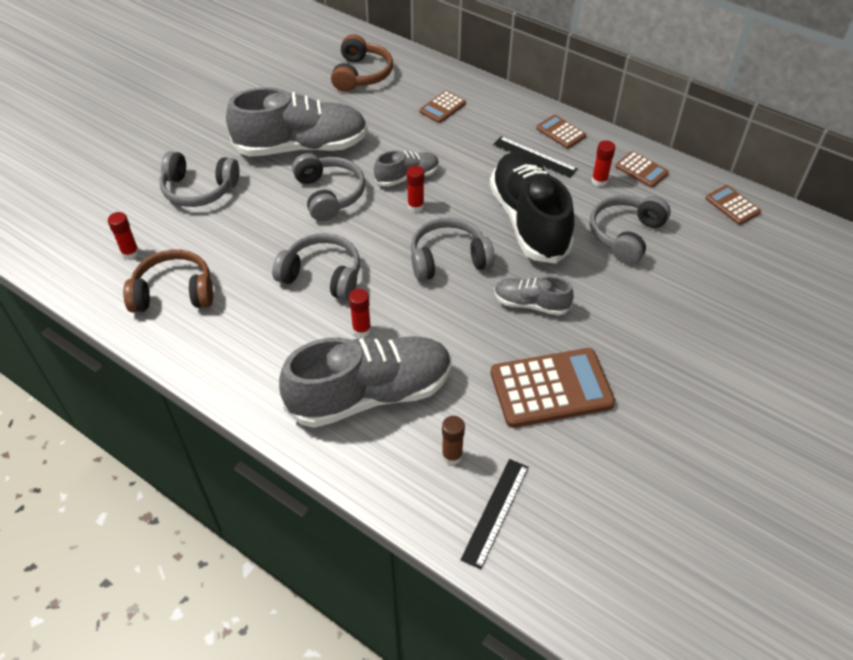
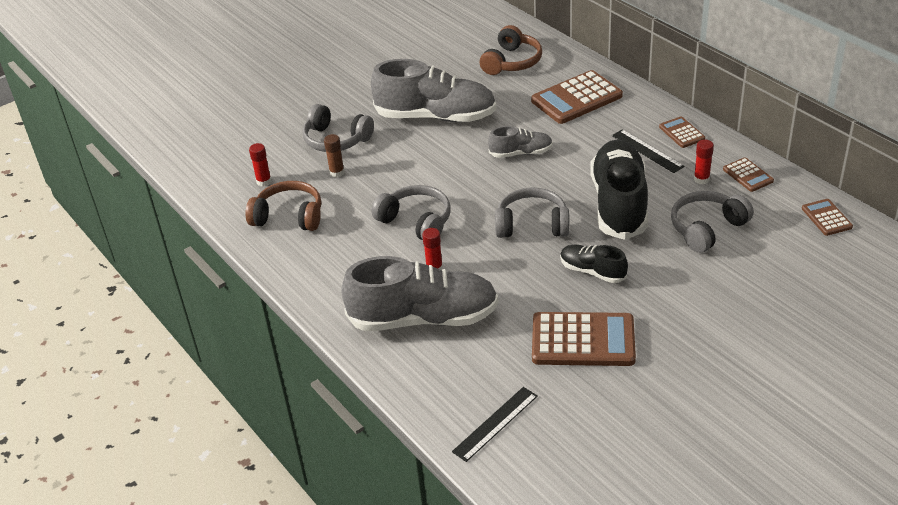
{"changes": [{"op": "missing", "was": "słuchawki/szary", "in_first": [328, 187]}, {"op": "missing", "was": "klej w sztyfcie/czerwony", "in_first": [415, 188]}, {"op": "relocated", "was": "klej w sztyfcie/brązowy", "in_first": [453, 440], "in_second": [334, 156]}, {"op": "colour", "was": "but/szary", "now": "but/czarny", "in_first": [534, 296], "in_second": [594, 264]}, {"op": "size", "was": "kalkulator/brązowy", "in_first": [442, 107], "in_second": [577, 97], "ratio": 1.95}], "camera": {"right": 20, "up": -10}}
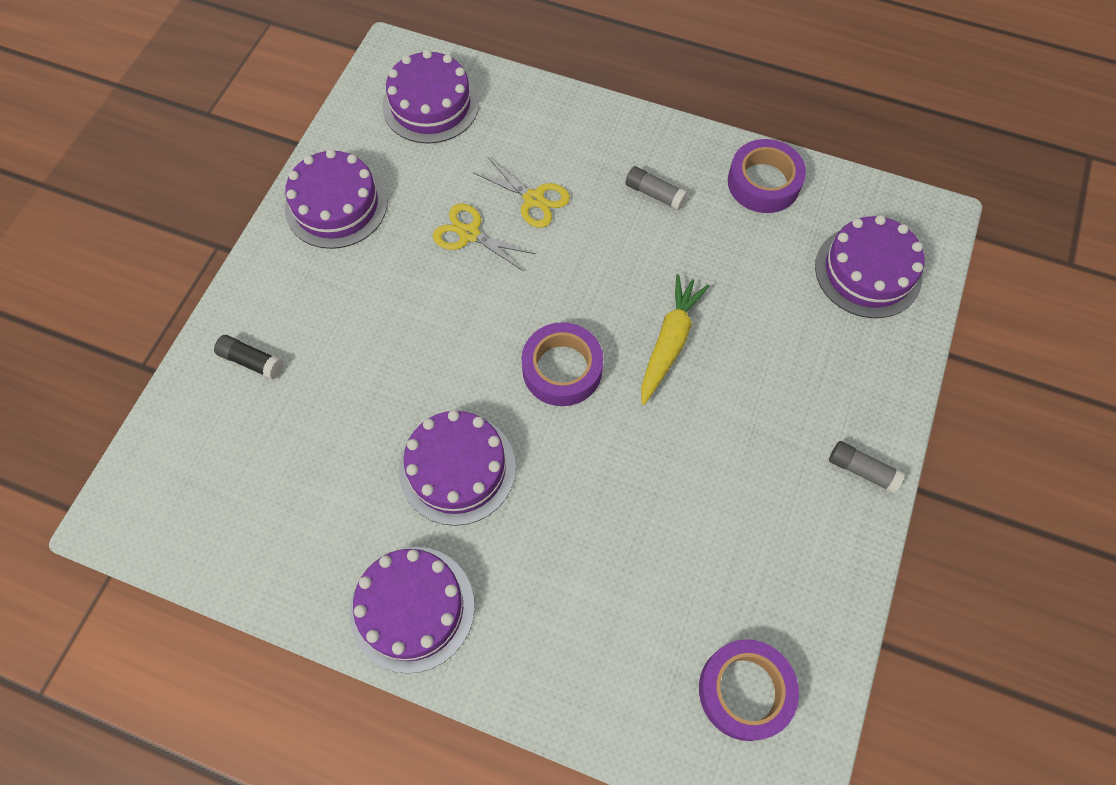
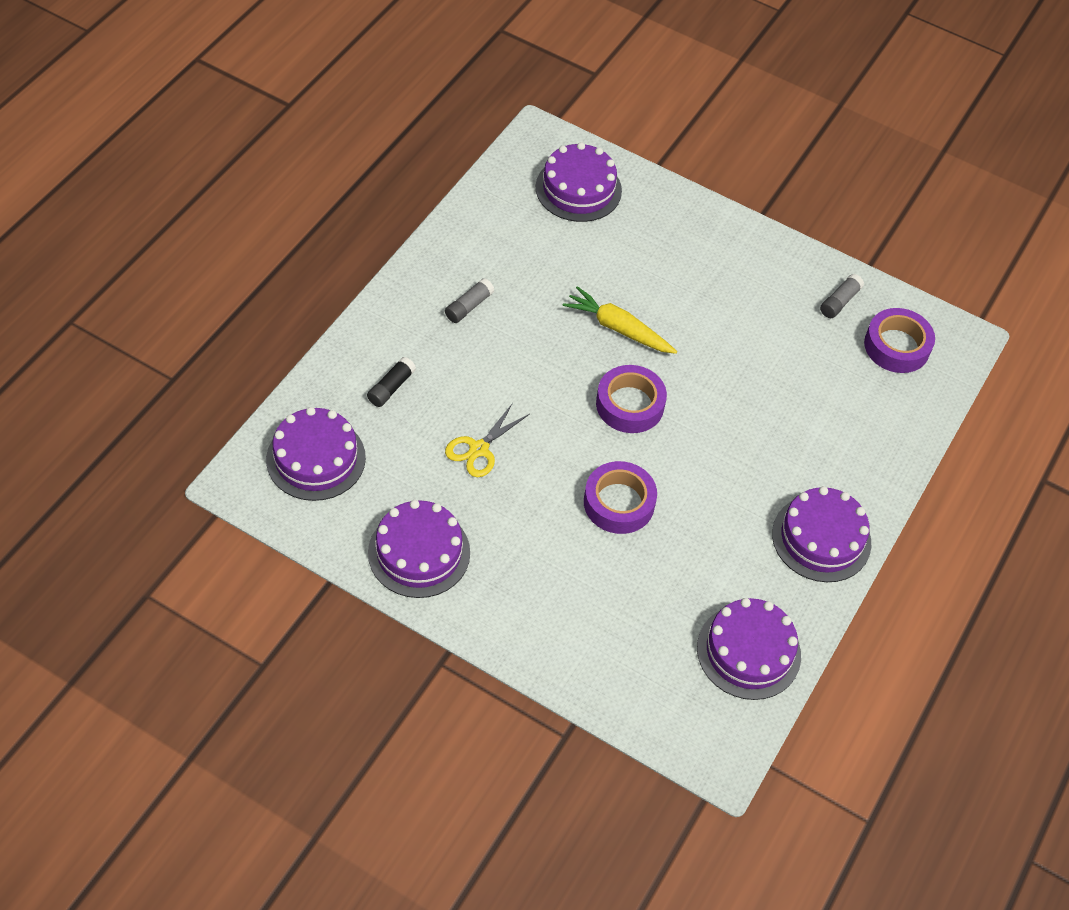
{"changes": [{"op": "missing", "was": "nożyczki/żółty", "in_first": [521, 192]}, {"op": "relocated", "was": "klej w sztyfcie/czarny", "in_first": [248, 357], "in_second": [391, 382]}, {"op": "relocated", "was": "tort/fioletowy", "in_first": [457, 468], "in_second": [749, 649]}, {"op": "relocated", "was": "taśma klejąca/fioletowy", "in_first": [767, 176], "in_second": [620, 497]}, {"op": "relocated", "was": "klej w sztyfcie/szary", "in_first": [867, 467], "in_second": [842, 296]}], "camera": {"right": -85, "up": -10}}
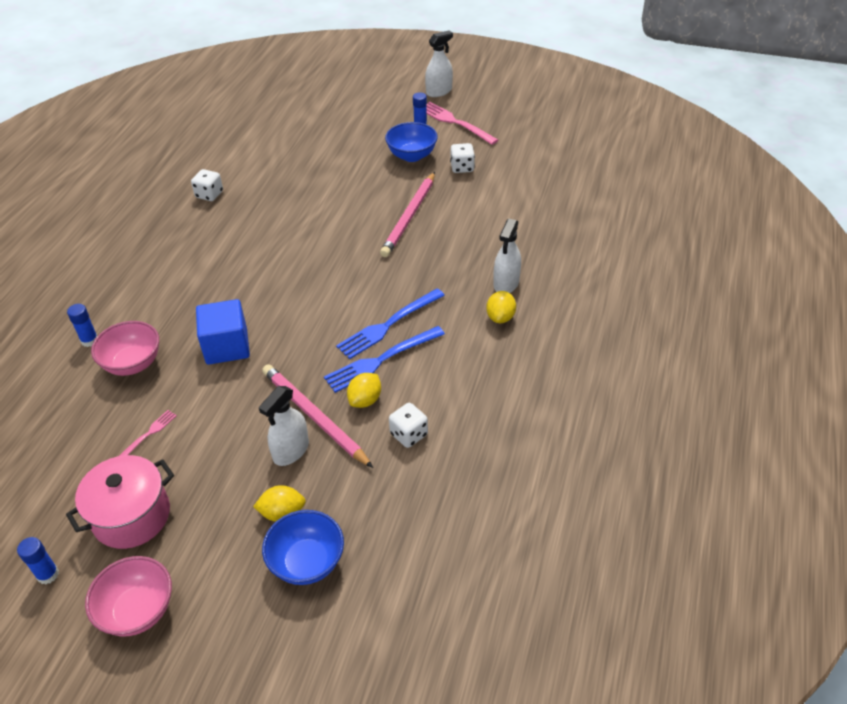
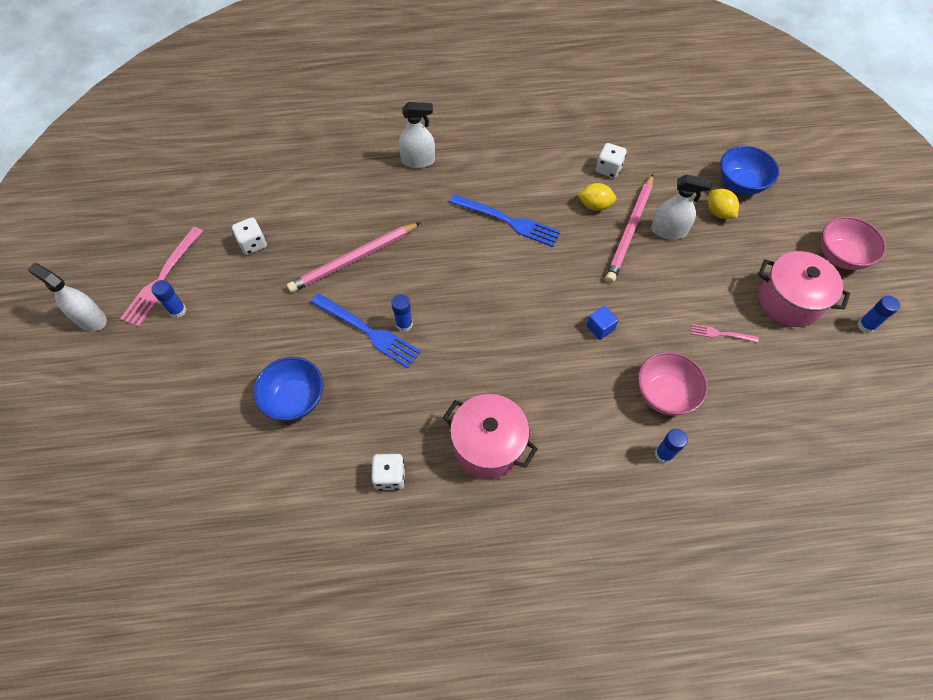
{"changes": [{"op": "missing", "was": "cytryna/żółty", "in_first": [501, 307]}, {"op": "appeared", "now": "klej w sztyfcie/niebieski", "in_second": [402, 313]}, {"op": "appeared", "now": "garnek/różowy", "in_second": [490, 436]}, {"op": "relocated", "was": "widelec/niebieski", "in_first": [384, 359], "in_second": [366, 330]}, {"op": "relocated", "was": "miska/niebieski", "in_first": [411, 142], "in_second": [288, 389]}, {"op": "spun", "was": "ołówek/różowy", "in_first": [407, 214], "in_second": [354, 257], "clockwise": 150}, {"op": "size", "was": "sześcian/niebieski", "in_first": [223, 332], "in_second": [602, 323], "ratio": 0.49}], "camera": {"right": -115, "up": 15}}
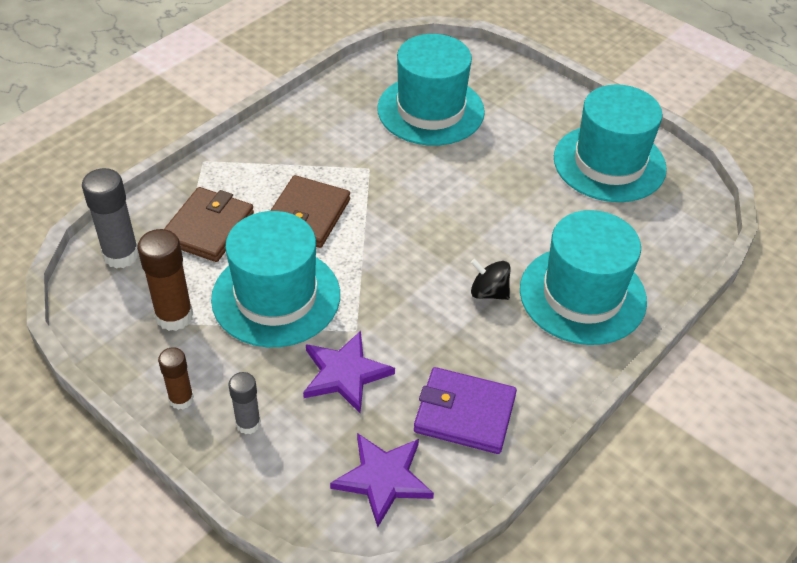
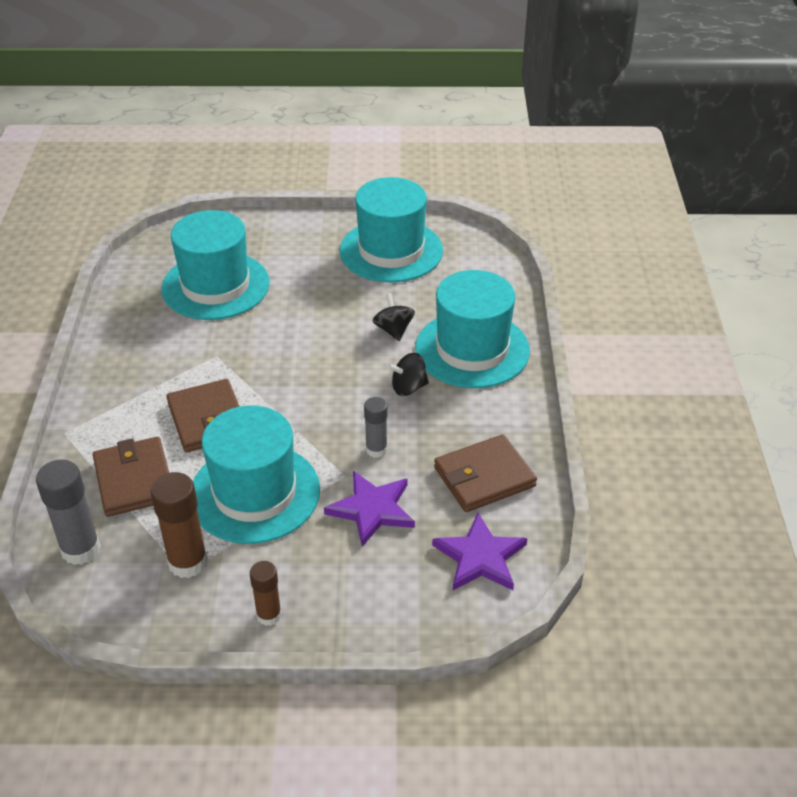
{"changes": [{"op": "appeared", "now": "bączek/czarny", "in_second": [394, 317]}, {"op": "relocated", "was": "klej w sztyfcie/szary", "in_first": [245, 403], "in_second": [376, 427]}, {"op": "colour", "was": "portfel/fioletowy", "now": "portfel/brązowy", "in_first": [465, 410], "in_second": [485, 473]}], "camera": {"right": -40, "up": -5}}
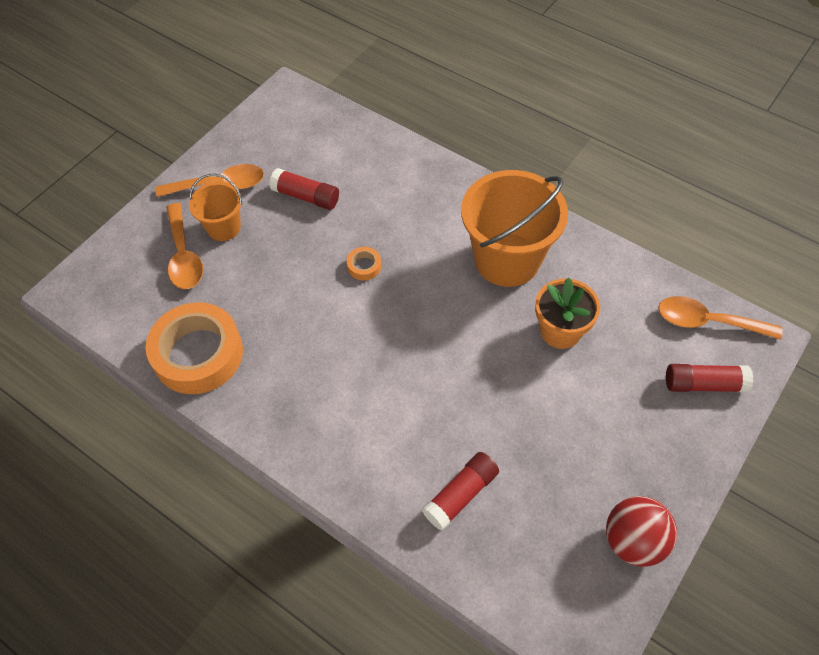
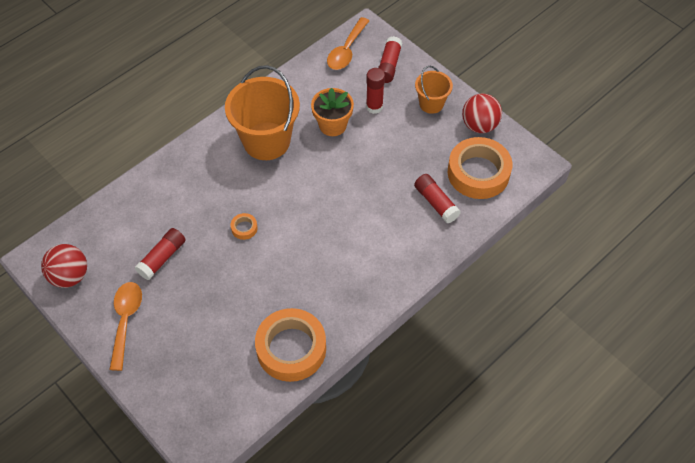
{"changes": [{"op": "missing", "was": "łyżka/pomarańczowy", "in_first": [184, 246]}, {"op": "appeared", "now": "piłka/czerwony", "in_second": [64, 266]}, {"op": "appeared", "now": "klej w sztyfcie/czerwony", "in_second": [375, 91]}, {"op": "appeared", "now": "taśma klejąca/pomarańczowy", "in_second": [480, 168]}, {"op": "relocated", "was": "wiadro/pomarańczowy", "in_first": [215, 207], "in_second": [434, 90]}], "camera": {"right": -80, "up": 0}}
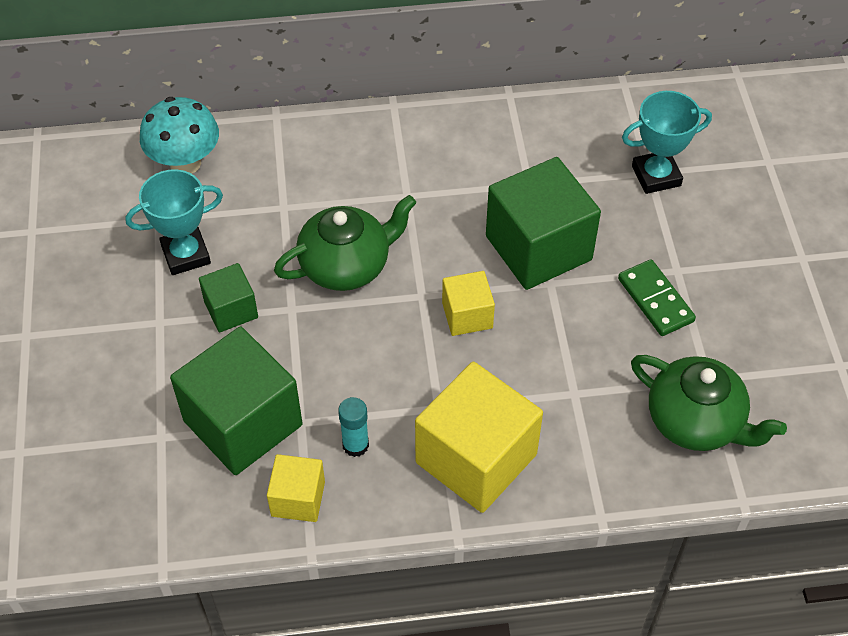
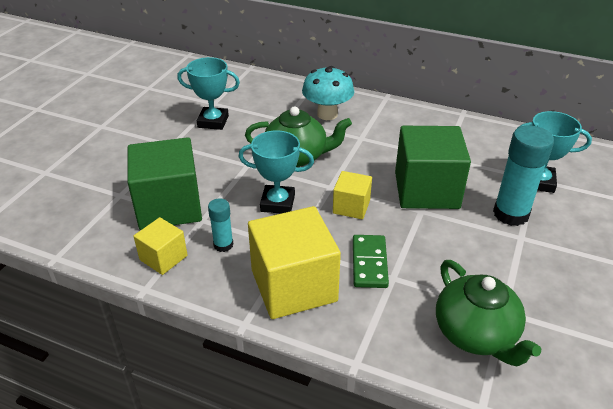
{"changes": [{"op": "missing", "was": "sześcian/zielony", "in_first": [228, 298]}, {"op": "appeared", "now": "puchar/turkusowy", "in_second": [276, 172]}, {"op": "appeared", "now": "klej w sztyfcie/turkusowy", "in_second": [523, 175]}, {"op": "relocated", "was": "grzyb/turkusowy", "in_first": [179, 135], "in_second": [328, 93]}, {"op": "relocated", "was": "kostka domina/zielony", "in_first": [657, 297], "in_second": [371, 261]}], "camera": {"right": 30, "up": -15}}
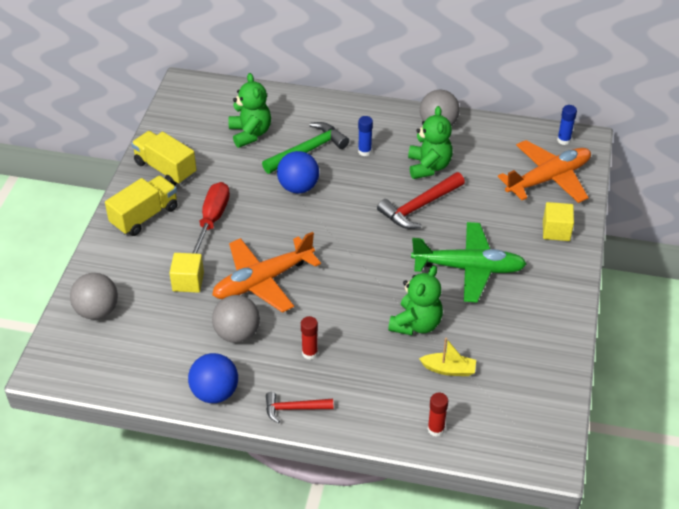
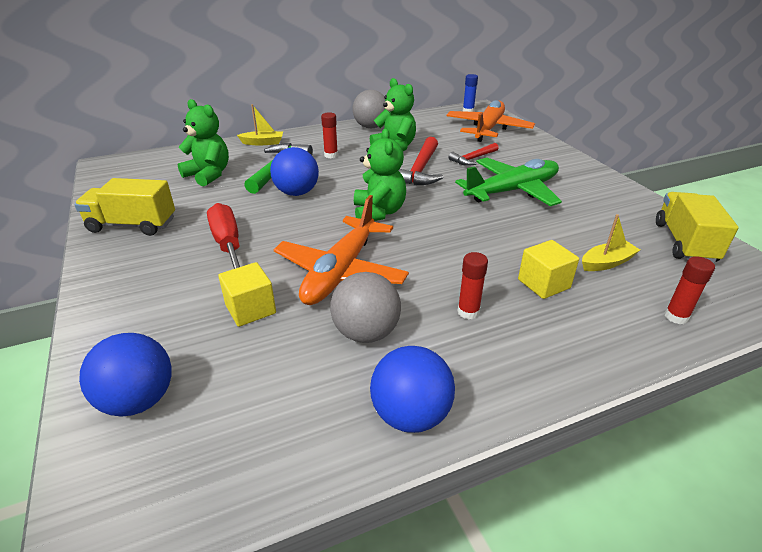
{"changes": [{"op": "appeared", "now": "łódka/żółty", "in_second": [260, 124]}, {"op": "relocated", "was": "ciężarówka/żółty", "in_first": [141, 205], "in_second": [697, 227]}, {"op": "relocated", "was": "młotek/czerwony", "in_first": [299, 407], "in_second": [473, 154]}, {"op": "relocated", "was": "miś/zielony", "in_first": [415, 300], "in_second": [380, 175]}, {"op": "relocated", "was": "sześcian/żółty", "in_first": [558, 221], "in_second": [548, 269]}, {"op": "colour", "was": "piłka/szary", "now": "piłka/niebieski", "in_first": [94, 296], "in_second": [125, 375]}, {"op": "colour", "was": "klej w sztyfcie/niebieski", "now": "klej w sztyfcie/czerwony", "in_first": [365, 136], "in_second": [329, 135]}], "camera": {"right": -35, "up": -10}}
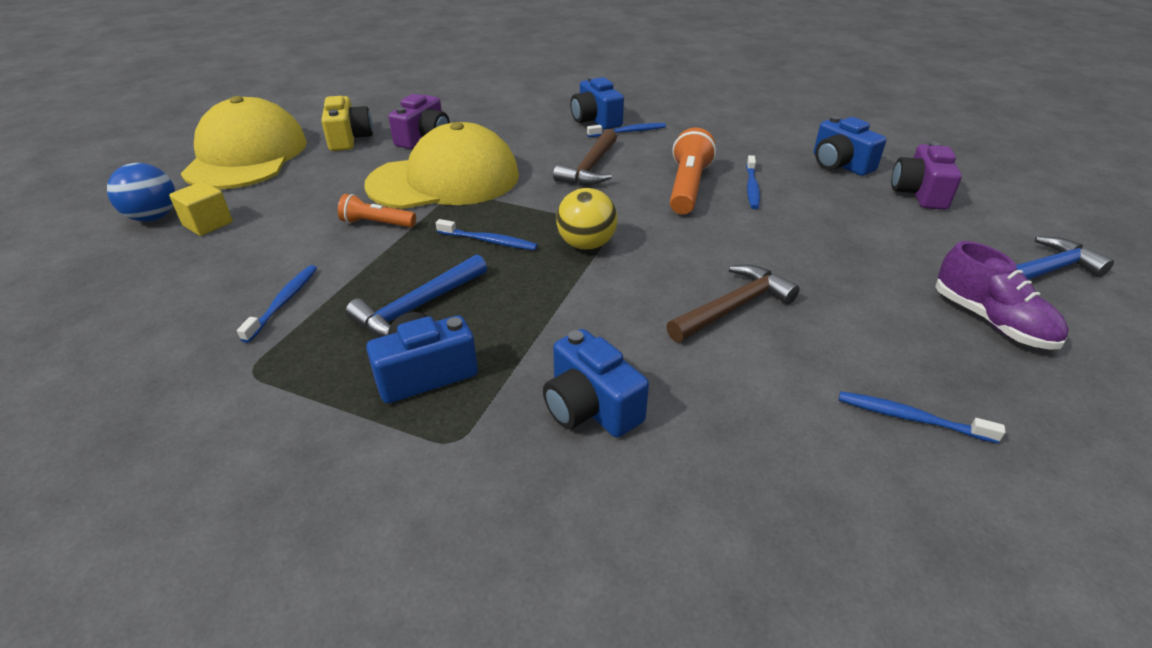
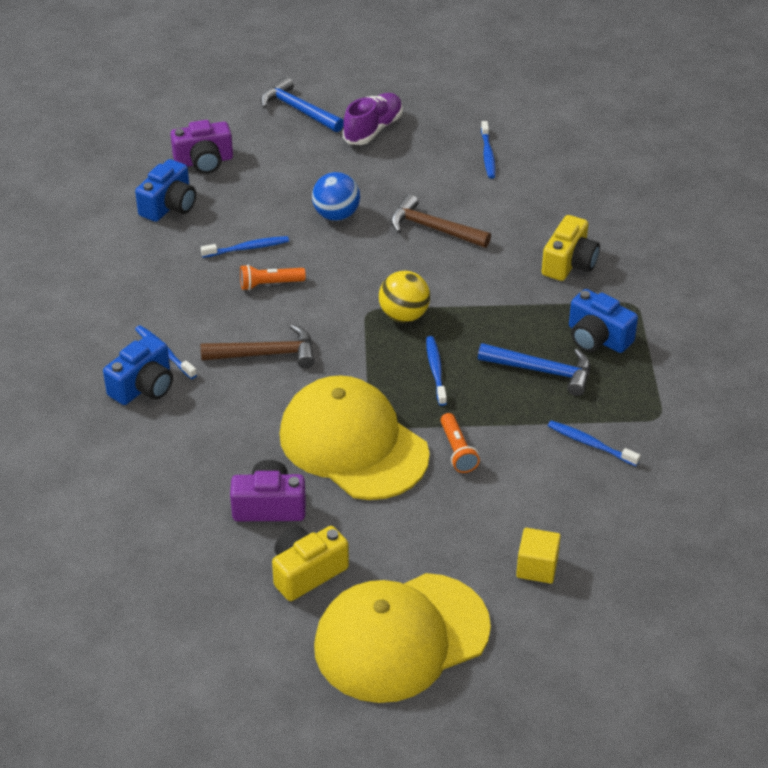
{"changes": [{"op": "relocated", "was": "piłka/niebieski", "in_first": [141, 192], "in_second": [336, 196]}, {"op": "colour", "was": "aparat fotograficzny/niebieski", "now": "aparat fotograficzny/żółty", "in_first": [596, 383], "in_second": [571, 248]}, {"op": "spun", "was": "szczoteczka do zębów/niebieski", "in_first": [277, 304], "in_second": [594, 443], "clockwise": 45}, {"op": "size", "was": "latarka/pomarańczowy", "in_first": [693, 171], "in_second": [273, 277], "ratio": 0.61}], "camera": {"right": -115, "up": 5}}
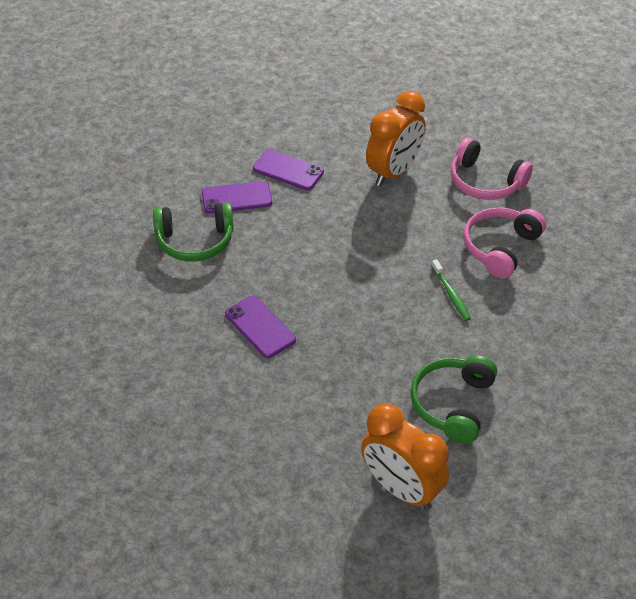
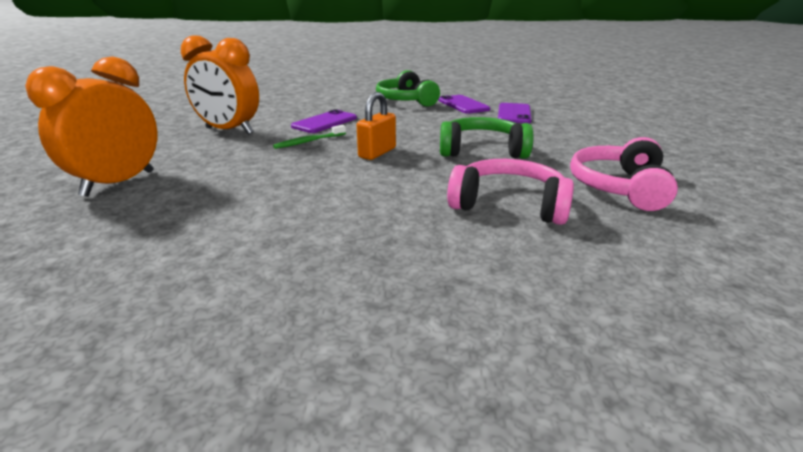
{"changes": [{"op": "appeared", "now": "kłódka/pomarańczowy", "in_second": [376, 126]}, {"op": "relocated", "was": "budzik/pomarańczowy", "in_first": [396, 138], "in_second": [220, 84]}, {"op": "relocated", "was": "słuchawki/zielony", "in_first": [453, 399], "in_second": [486, 138]}, {"op": "relocated", "was": "szczoteczka do zębów/zielony", "in_first": [451, 290], "in_second": [309, 137]}], "camera": {"right": 75, "up": -20}}
